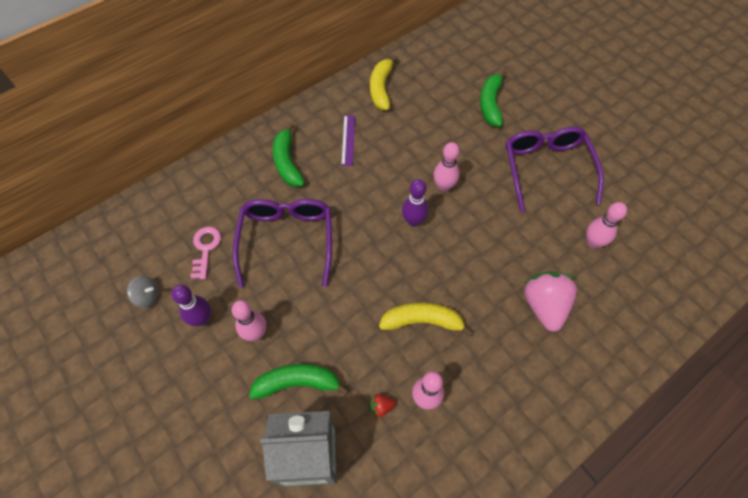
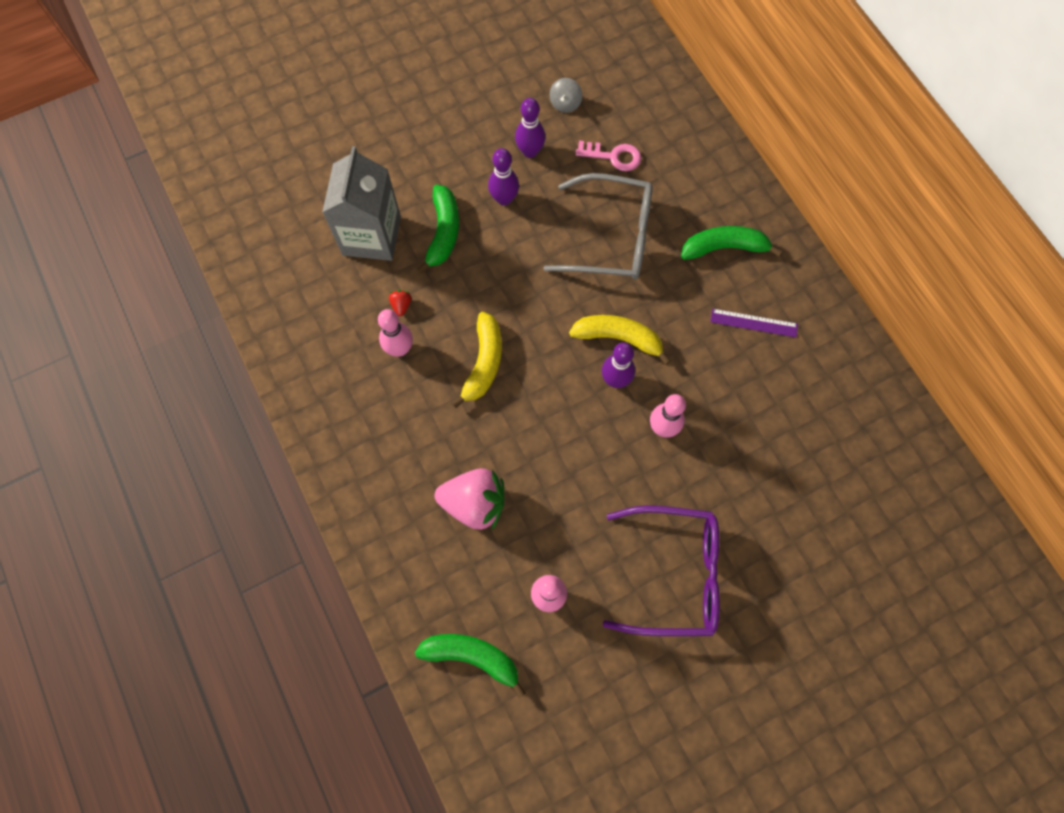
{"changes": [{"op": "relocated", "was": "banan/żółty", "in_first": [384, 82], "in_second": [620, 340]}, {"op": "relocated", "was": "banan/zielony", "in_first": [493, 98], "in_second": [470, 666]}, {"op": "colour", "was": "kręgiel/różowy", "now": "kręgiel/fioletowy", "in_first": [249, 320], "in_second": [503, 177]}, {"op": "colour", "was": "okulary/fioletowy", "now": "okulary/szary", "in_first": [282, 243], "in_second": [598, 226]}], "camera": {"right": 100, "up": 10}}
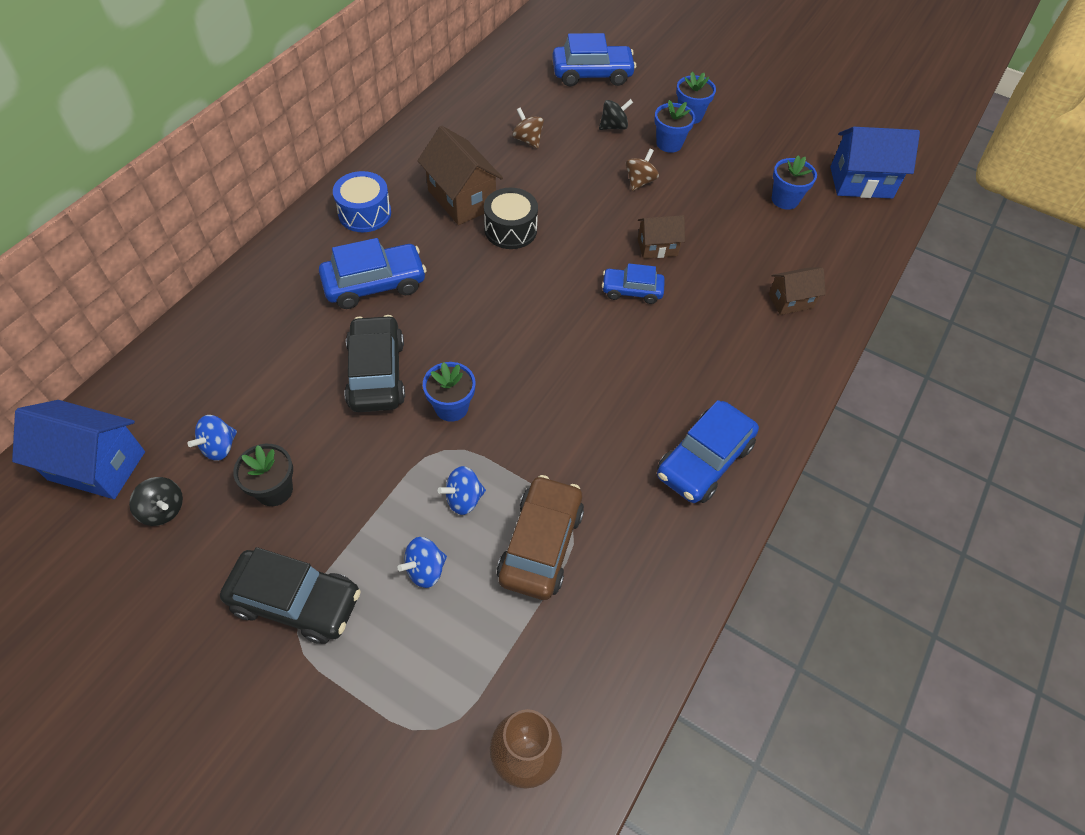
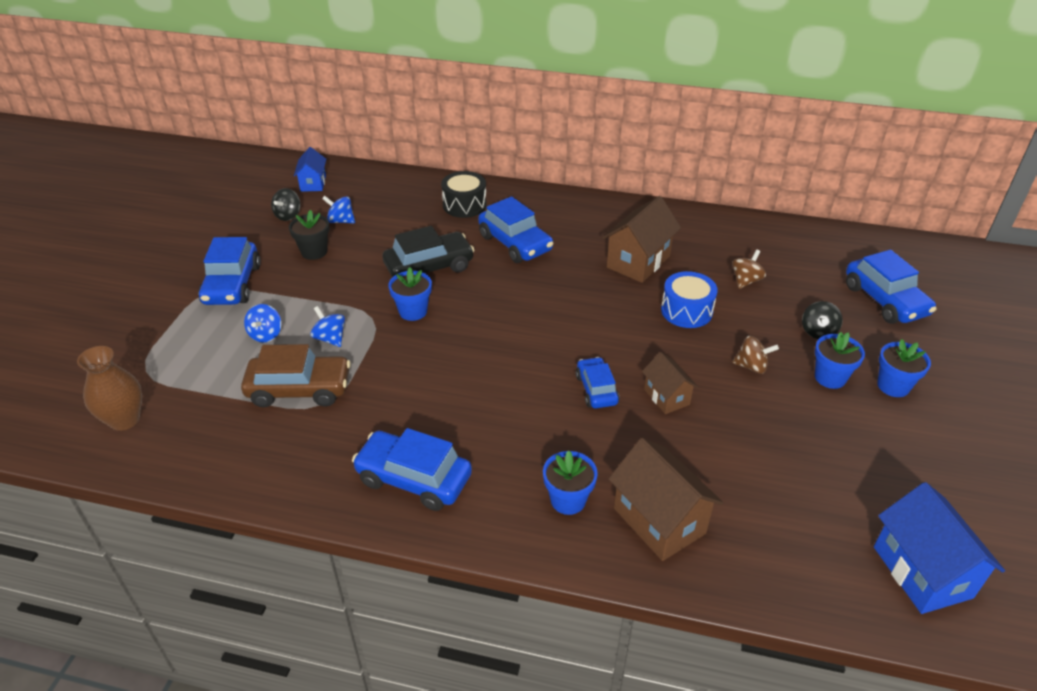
{"changes": [{"op": "relocated", "was": "bęben/niebieski", "in_first": [362, 201], "in_second": [689, 299]}, {"op": "relocated", "was": "bęben/czarny", "in_first": [511, 218], "in_second": [464, 194]}, {"op": "relocated", "was": "doniczka/niebieski", "in_first": [794, 182], "in_second": [570, 482]}, {"op": "colour", "was": "samochód/czarny", "now": "samochód/niebieski", "in_first": [290, 595], "in_second": [229, 271]}, {"op": "spun", "was": "bączek/niebieski", "in_first": [422, 562], "in_second": [262, 323], "clockwise": -120}, {"op": "spun", "was": "bączek/czarny", "in_first": [616, 114], "in_second": [822, 320], "clockwise": 60}, {"op": "size", "was": "domek/niebieski", "in_first": [78, 449], "in_second": [310, 169], "ratio": 0.59}, {"op": "size", "was": "domek/brązowy", "in_first": [797, 291], "in_second": [666, 499], "ratio": 1.69}], "camera": {"right": 75, "up": -15}}
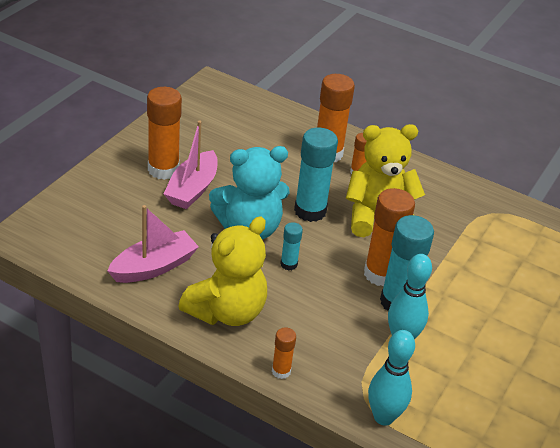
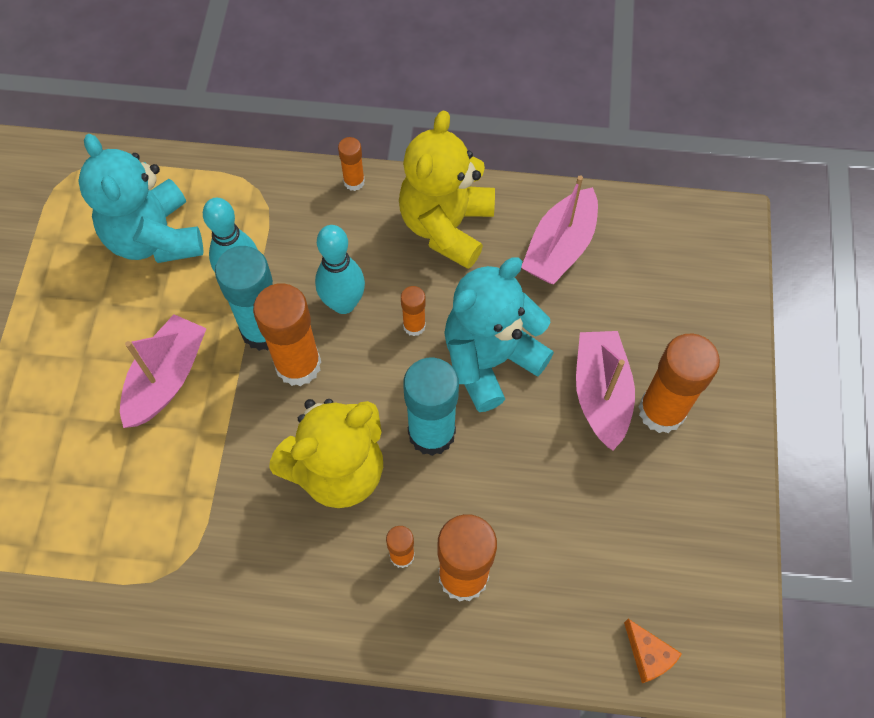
{"changes": [{"op": "appeared", "now": "miś/turkusowy", "in_second": [141, 198]}, {"op": "appeared", "now": "łódka/różowy", "in_second": [163, 371]}, {"op": "appeared", "now": "ser/pomarańczowy", "in_second": [653, 651]}, {"op": "relocated", "was": "kręgiel/turkusowy", "in_first": [391, 378], "in_second": [340, 269]}, {"op": "colour", "was": "klej w sztyfcie/turkusowy", "now": "klej w sztyfcie/pomarańczowy", "in_first": [291, 246], "in_second": [413, 311]}], "camera": {"right": 160, "up": 25}}
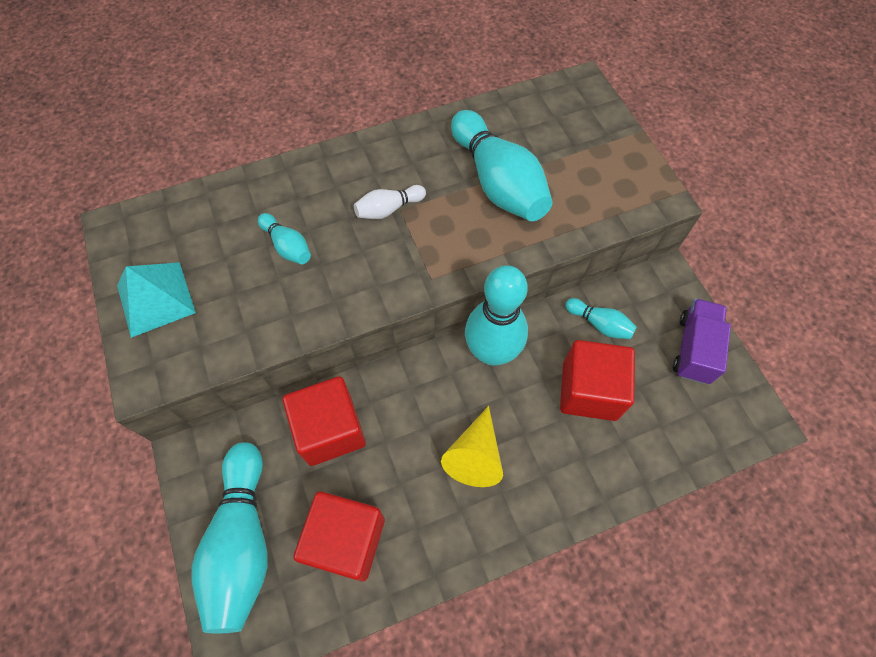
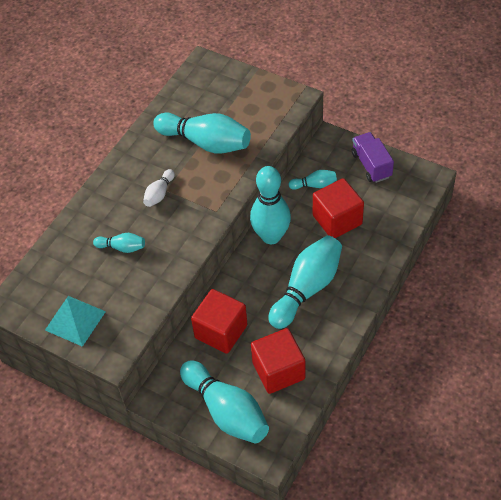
{"changes": [{"op": "exchanged", "was": "stożek/żółty", "now": "kręgiel/turkusowy", "in_first": [472, 446], "in_second": [305, 282]}], "camera": {"right": -35, "up": -10}}
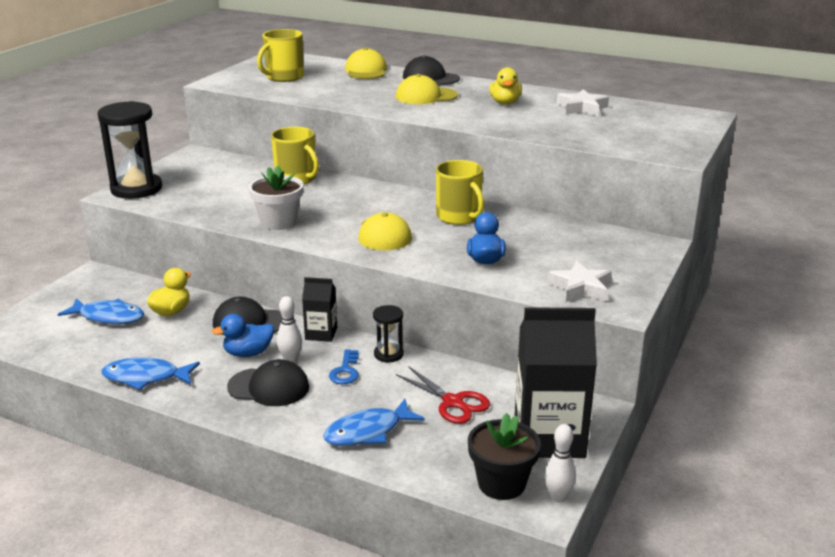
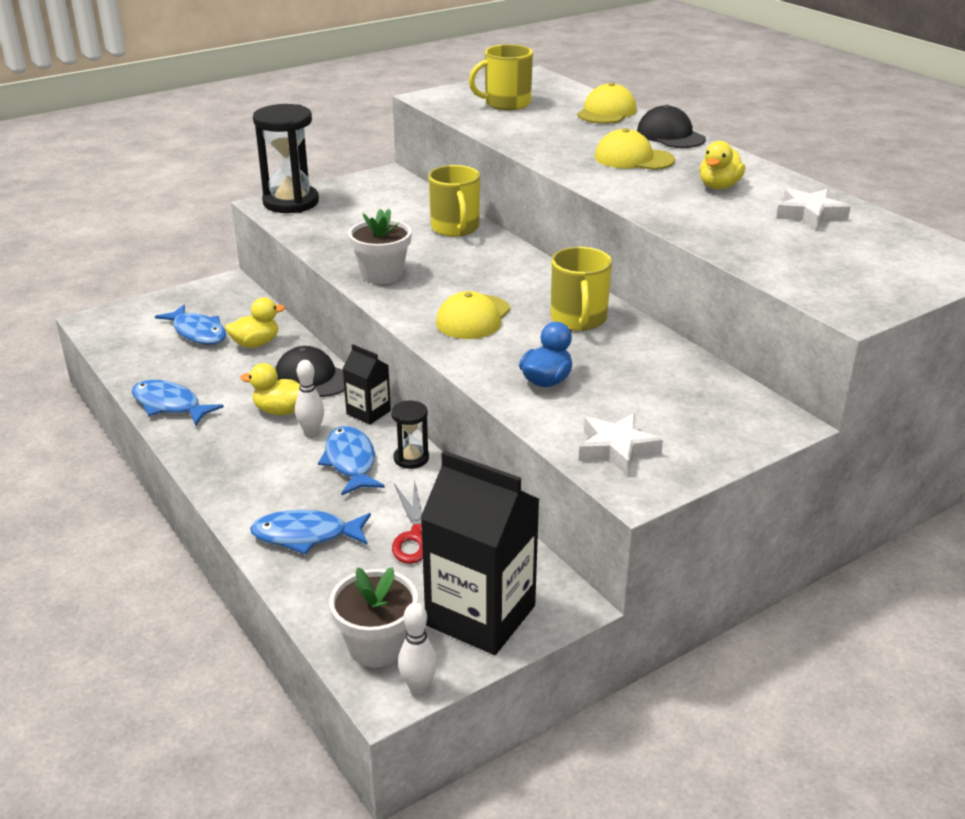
{"changes": [{"op": "missing", "was": "czapka/czarny", "in_first": [268, 382]}, {"op": "exchanged", "was": "klucz/niebieski", "now": "ryba/niebieski", "in_first": [344, 366], "in_second": [351, 460]}, {"op": "colour", "was": "kaczka/niebieski", "now": "kaczka/żółty", "in_first": [243, 335], "in_second": [270, 389]}, {"op": "colour", "was": "doniczka/czarny", "now": "doniczka/biały", "in_first": [504, 456], "in_second": [373, 617]}], "camera": {"right": 30, "up": 5}}
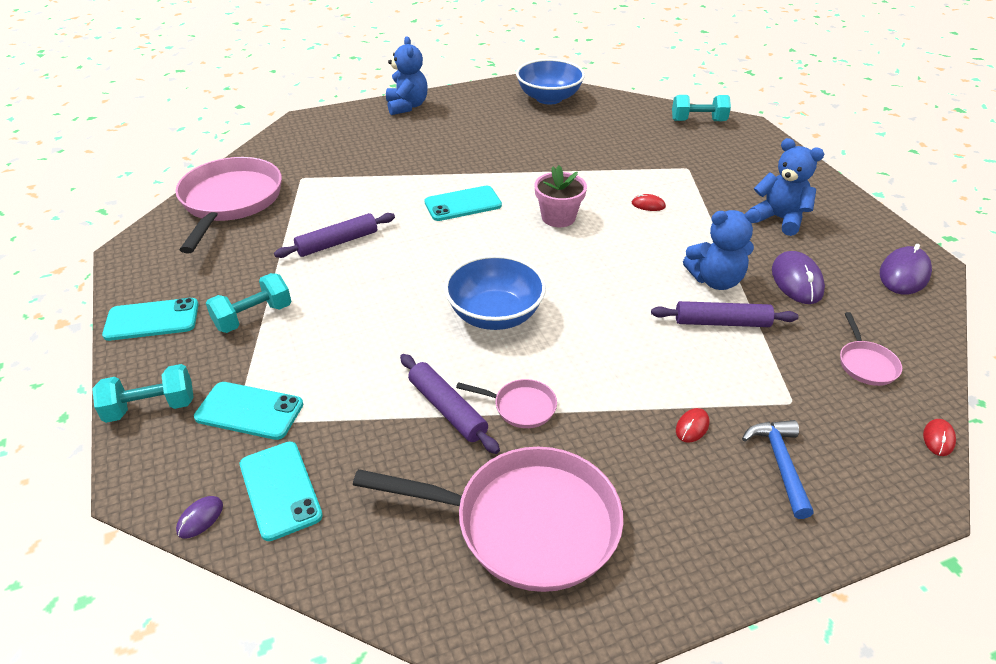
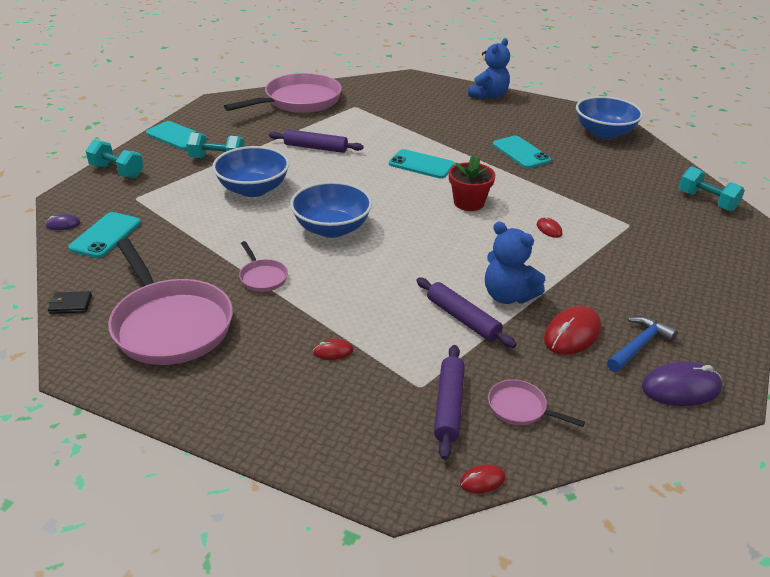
{"changes": [{"op": "missing", "was": "miś/niebieski", "in_first": [786, 187]}, {"op": "appeared", "now": "portfel/czarny", "in_second": [70, 302]}, {"op": "appeared", "now": "miska/niebieski", "in_second": [250, 171]}, {"op": "relocated", "was": "telefon/turkusowy", "in_first": [248, 411], "in_second": [522, 152]}, {"op": "relocated", "was": "wałek do ciasta/fioletowy", "in_first": [450, 404], "in_second": [449, 402]}, {"op": "relocated", "was": "młotek/niebieski", "in_first": [778, 469], "in_second": [642, 344]}, {"op": "colour", "was": "doniczka/różowy", "now": "doniczka/czerwony", "in_first": [561, 196], "in_second": [472, 183]}, {"op": "colour", "was": "myszka/fioletowy", "now": "myszka/czerwony", "in_first": [798, 277], "in_second": [572, 330]}, {"op": "spun", "was": "patelnia/różowy", "in_first": [871, 349], "in_second": [536, 403], "clockwise": 75}], "camera": {"right": 45, "up": -5}}
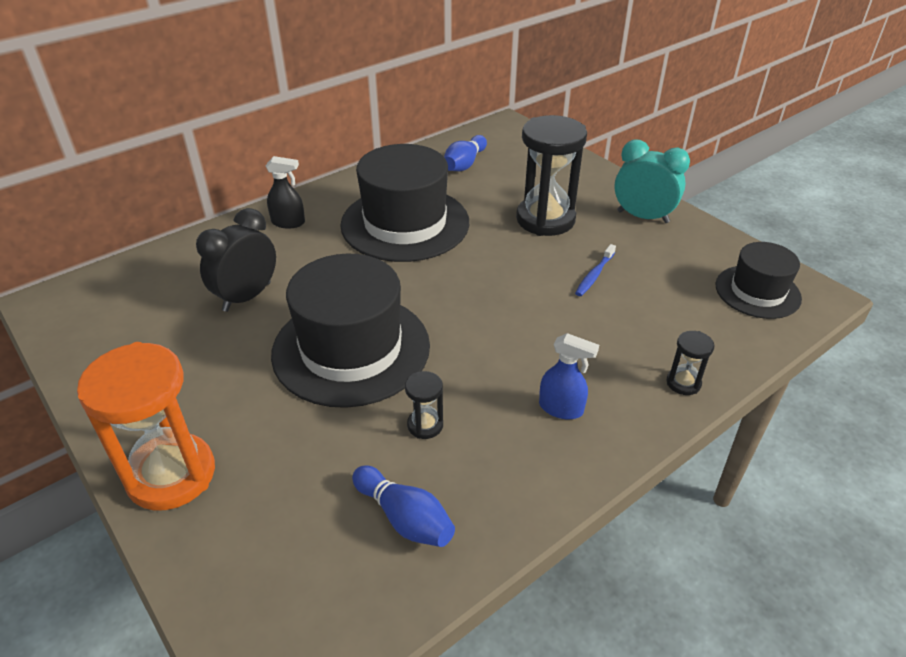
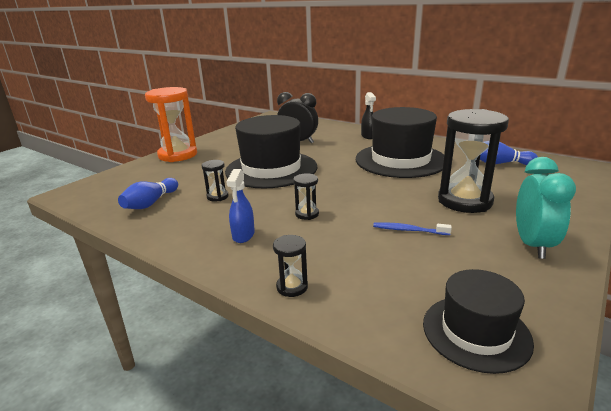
{"changes": [{"op": "appeared", "now": "klepsydra/czarny", "in_second": [306, 196]}], "camera": {"right": 75, "up": -15}}
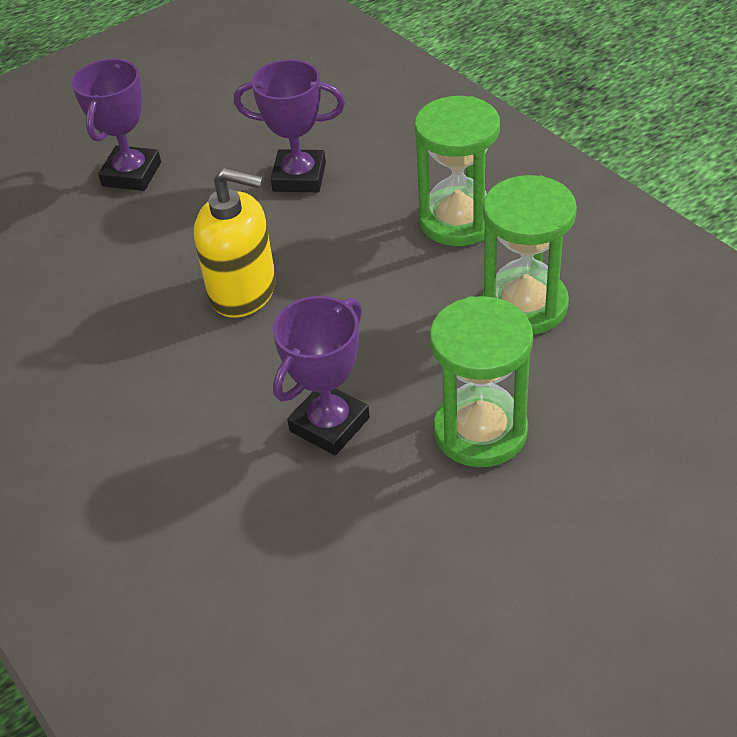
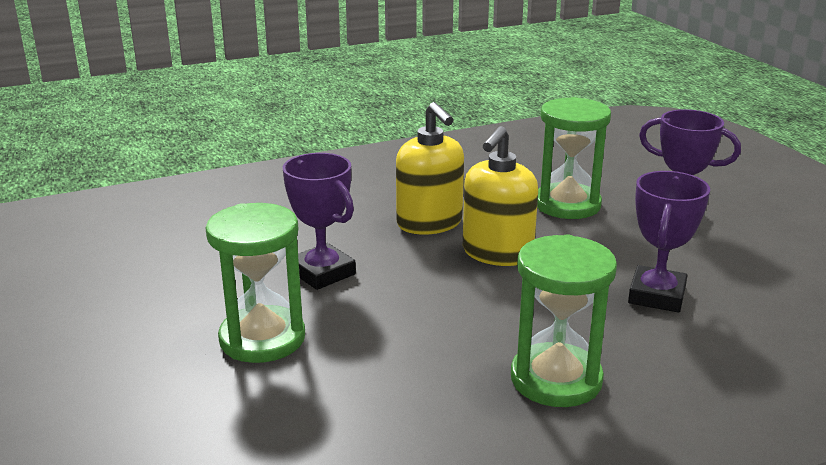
{"changes": [{"op": "appeared", "now": "dozownik mydła/żółty", "in_second": [430, 168]}, {"op": "relocated", "was": "klepsydra/zielony", "in_first": [529, 255], "in_second": [574, 158]}], "camera": {"right": 100, "up": -20}}
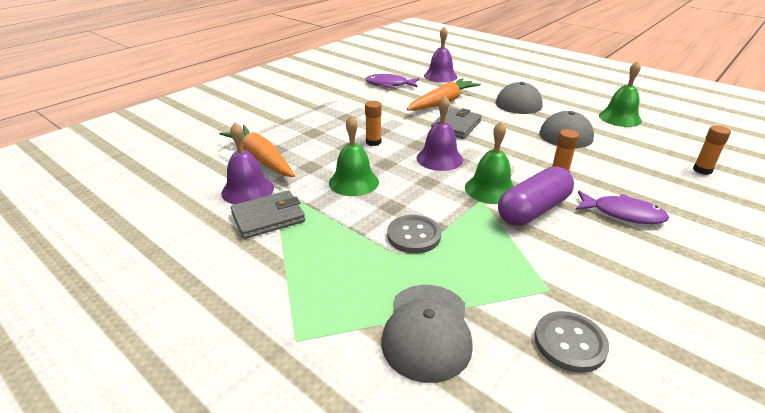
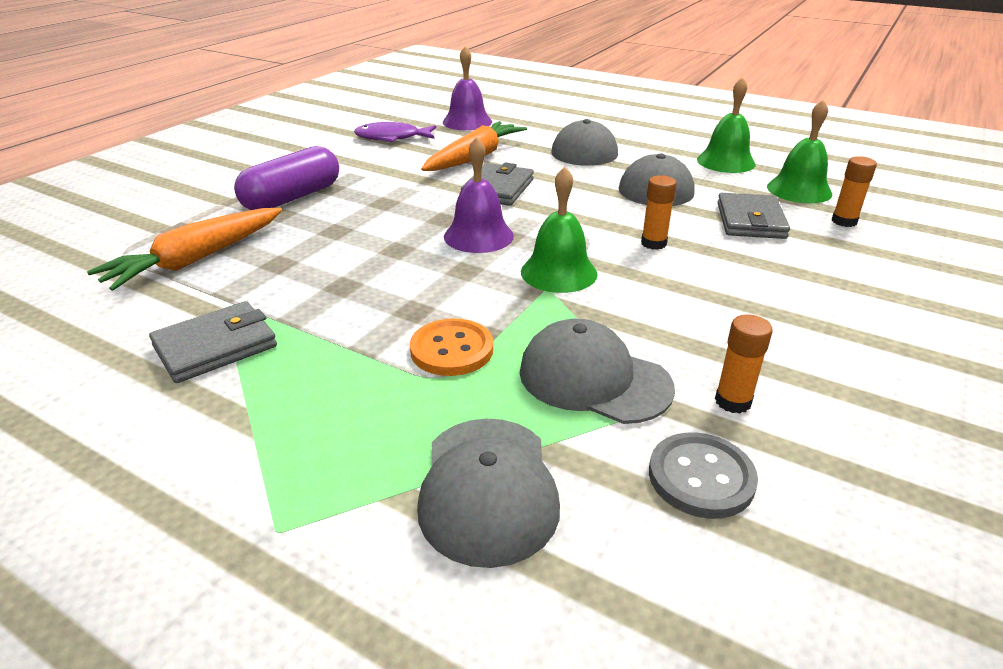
{"changes": [{"op": "missing", "was": "dzwonek/fioletowy", "in_first": [247, 163]}, {"op": "missing", "was": "ryba/fioletowy", "in_first": [622, 207]}, {"op": "appeared", "now": "czapka/szary", "in_second": [597, 371]}, {"op": "appeared", "now": "portfel/szary", "in_second": [753, 216]}, {"op": "relocated", "was": "dzwonek/zielony", "in_first": [354, 155], "in_second": [799, 151]}, {"op": "relocated", "was": "klej w sztyfcie/pomarańczowy", "in_first": [373, 123], "in_second": [744, 364]}, {"op": "relocated", "was": "kapsułka/fioletowy", "in_first": [536, 196], "in_second": [286, 178]}, {"op": "colour", "was": "guzik/szary", "now": "guzik/pomarańczowy", "in_first": [414, 234], "in_second": [451, 347]}, {"op": "spun", "was": "marchewka/pomarańczowy", "in_first": [257, 151], "in_second": [184, 249], "clockwise": -90}], "camera": {"right": -10, "up": 0}}
